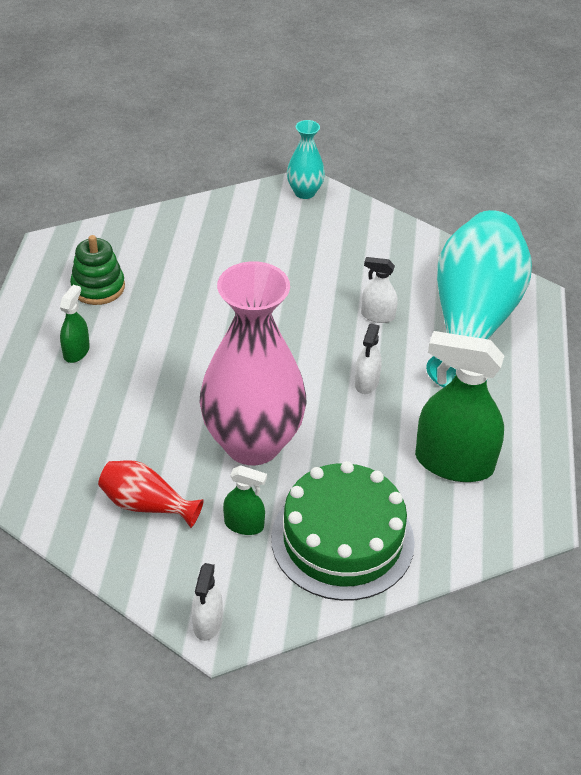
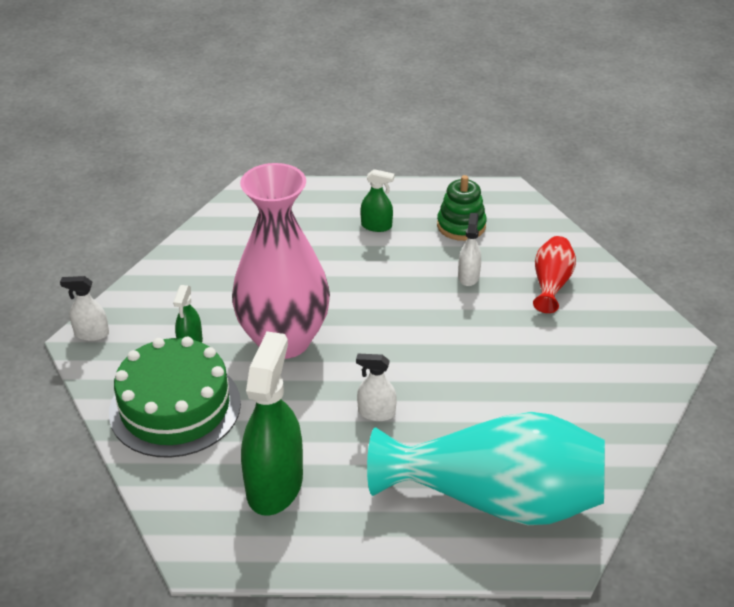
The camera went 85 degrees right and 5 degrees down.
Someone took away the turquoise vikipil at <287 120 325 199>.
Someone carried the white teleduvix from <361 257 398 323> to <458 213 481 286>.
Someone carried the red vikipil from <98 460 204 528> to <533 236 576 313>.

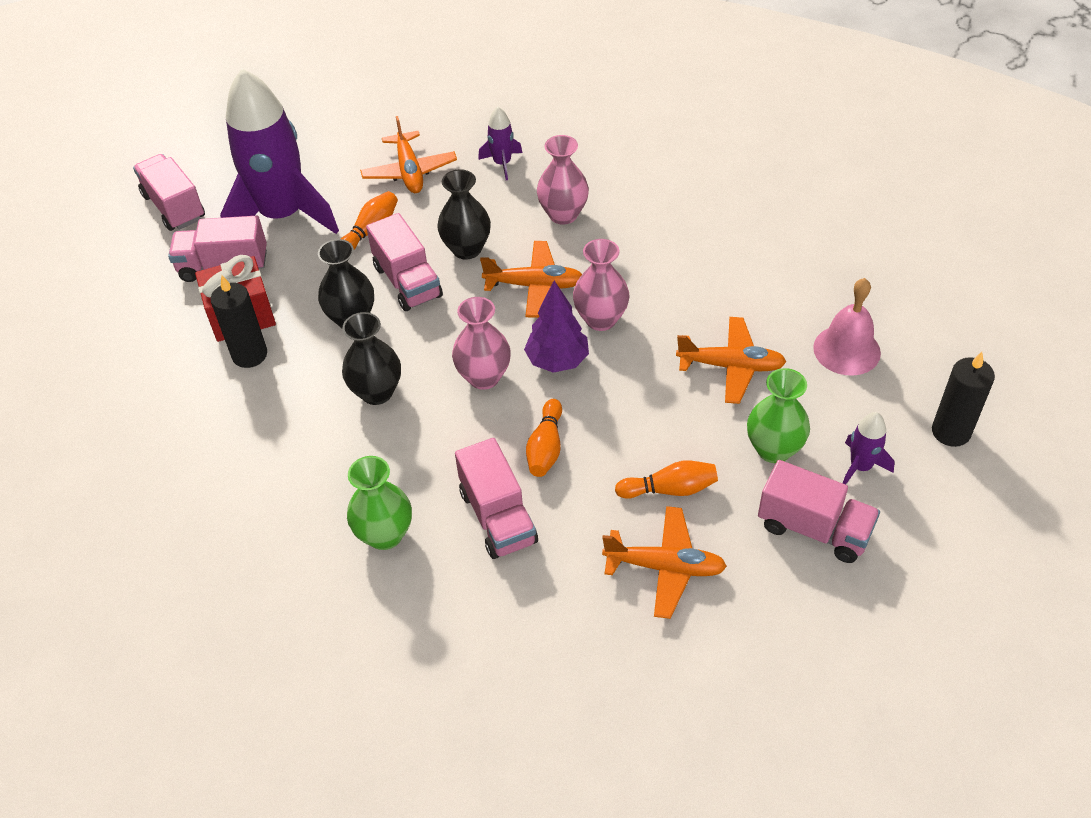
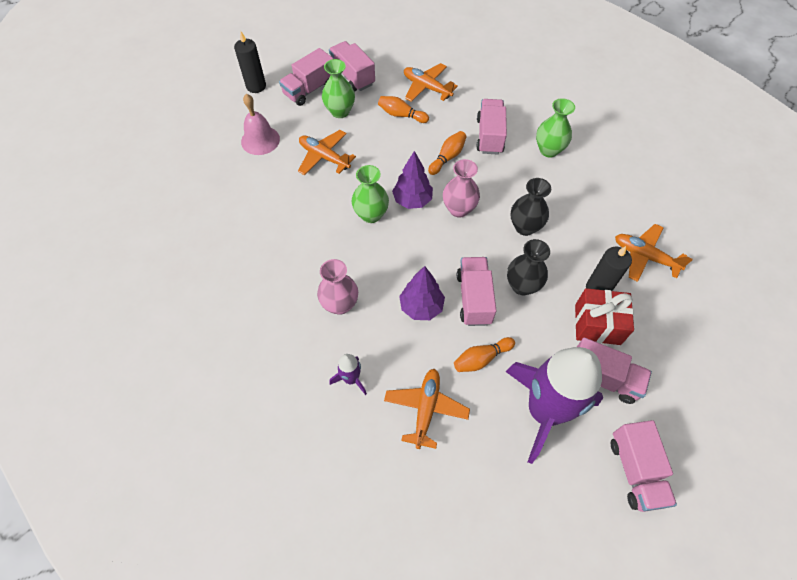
The camera went 155 degrees left and 10 degrees up.
Someone swapped the black vikipil at <437 169 491 259> for the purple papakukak at <399 266 445 320>.
Someone repainted the pink vikipil at <573 239 629 331>, which became the green vikipil at <351 165 389 223>.
Someone carried the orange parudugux from <480 241 582 318> to <615 224 693 282>.
Someone swapped the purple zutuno at <843 412 895 485> for the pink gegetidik at <279 48 333 106>.

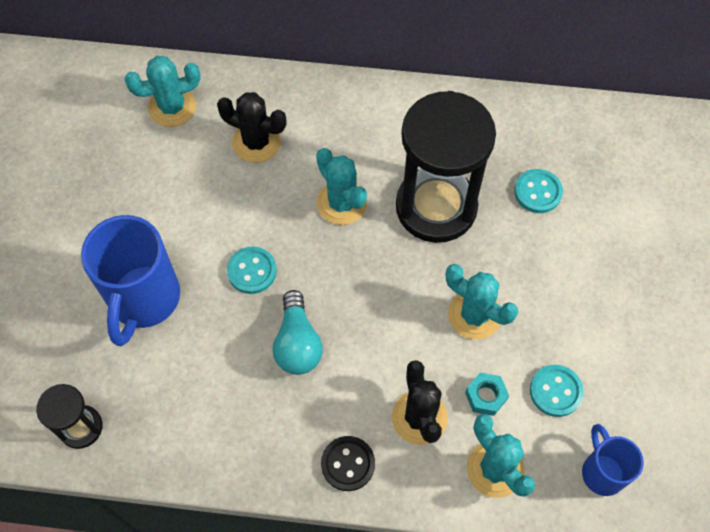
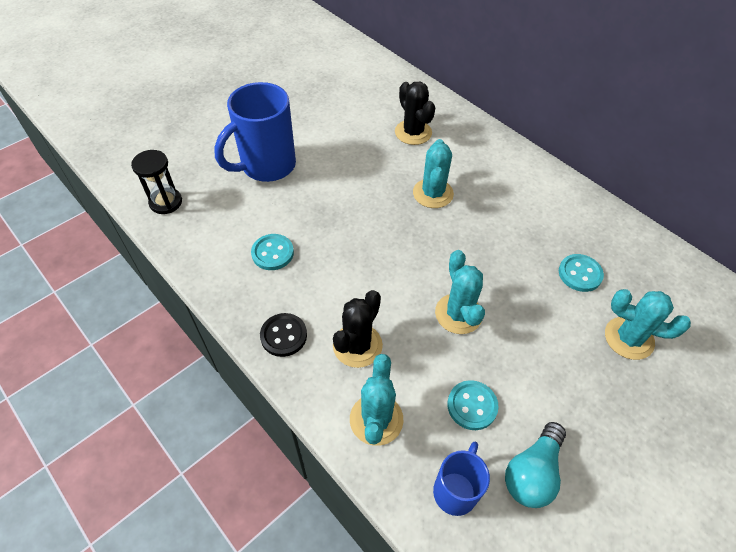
The camera went 40 degrees right and 10 degrees down.
Someone carried the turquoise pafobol from <125 56 201 127> to <605 289 691 360>.
Someone took away the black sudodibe at <396 91 496 243>.
Someone carried the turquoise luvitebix from <227 246 277 294> to <251 234 294 270>.
Someone carried the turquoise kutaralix from <273 290 323 375> to <505 422 566 508>.
Someone took away the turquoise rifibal at <465 373 509 416>.

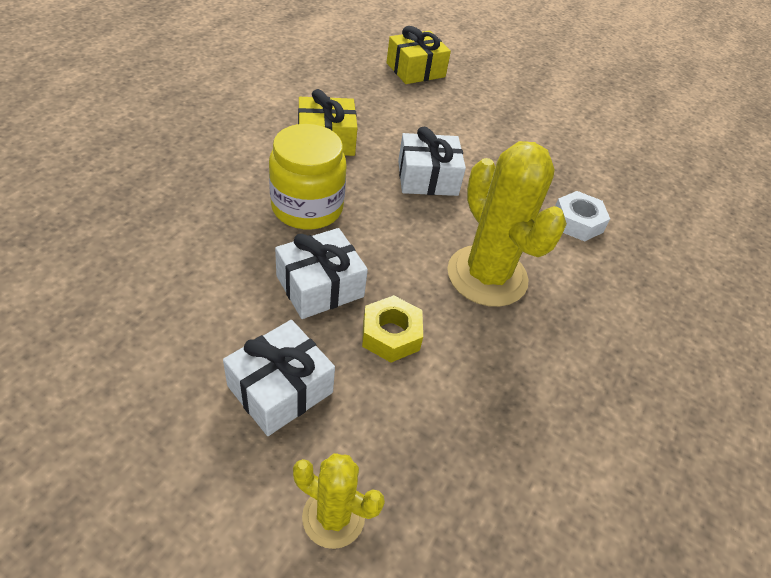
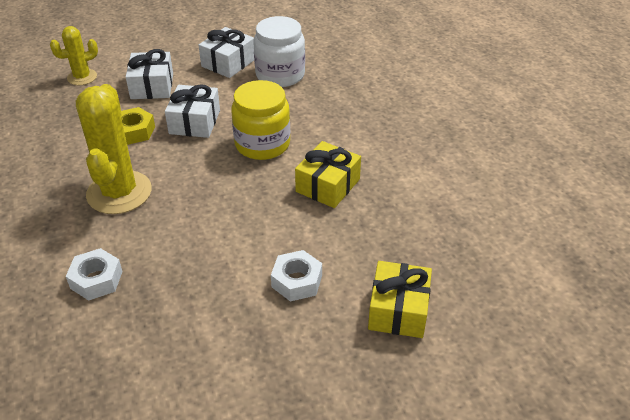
The camera went 135 degrees right and 5 degrees down.
Someone carried the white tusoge from <398 127 466 196> to <199 27 254 78>.
Someone rotated the yellow pafobol at <447 141 567 307> by 75 degrees clockwise.
Someone put down the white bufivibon at <253 16 305 87>.
Someone put down the white rifibal at <271 250 322 302>.

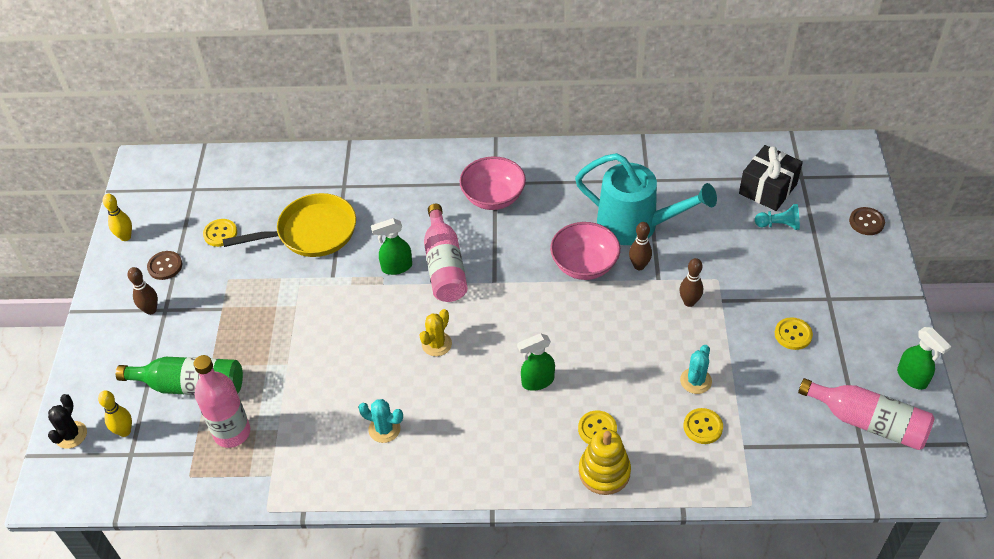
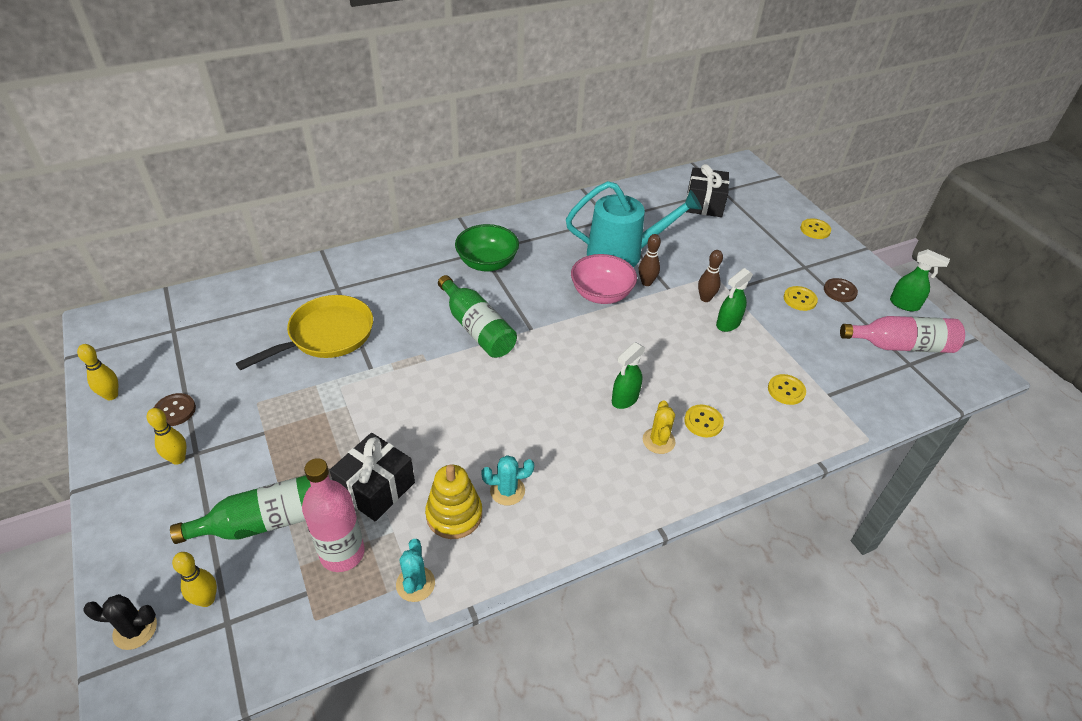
The camera went 30 degrees left and 5 degrees down.
Someone repainted the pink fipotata at <460 156 526 210>, which became the green fipotata at <455 224 519 272>.
Someone repainted the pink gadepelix at <424 204 468 302>, which became the green gadepelix at <438 275 517 358>.
Someone took away the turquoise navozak at <755 204 800 230>.
Someone carried the brown luvitebix from <849 207 885 235> to <824 278 858 302>.
Someone carried the green teleduvix from <371 218 412 275> to <716 268 753 332>.
Someone carried the yellow luvitebix from <203 219 237 247> to <800 218 831 239>.
Someone repainted the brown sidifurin at <128 267 158 315>, which became the yellow sidifurin at <147 408 186 465>.
Someone carried the yellow pafobol from <419 309 452 356> to <643 400 675 454>.
Someone carried the turquoise pafobol from <680 345 712 394> to <396 539 435 602>.
Someone rotated the black pafobol at <48 394 87 449> by 75 degrees counterclockwise.
Someone carried the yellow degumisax from <579 429 631 495> to <425 465 482 539>.
Someone put down the black tusoge at <330 433 415 521>.

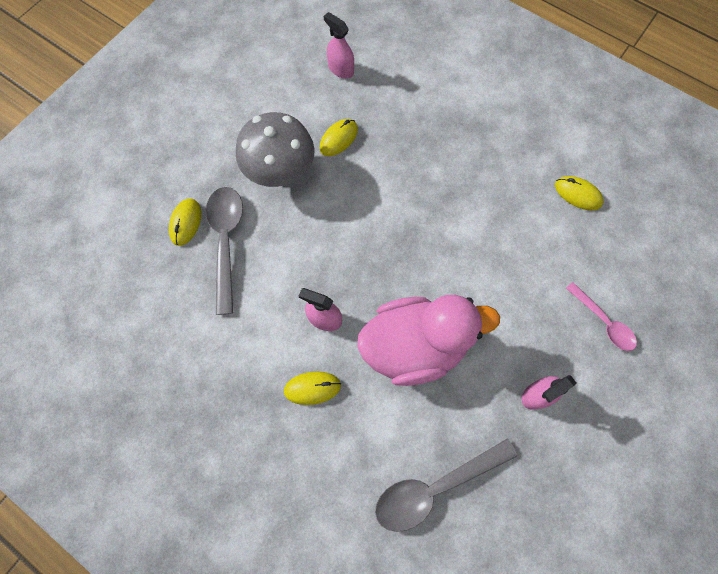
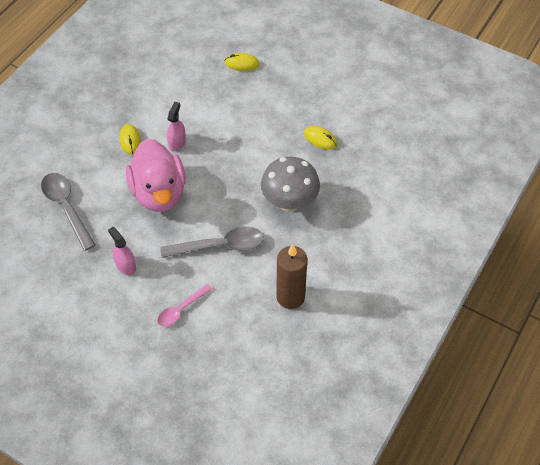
The camera went 85 degrees right and 15 degrees down.
Someone took away the pink teleduvix at <324 12 354 79>.
Someone carried the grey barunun from <236 112 315 187> to <261 157 320 212>.
Someone swapped the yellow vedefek at <555 176 604 210> for the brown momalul at <276 244 308 309>.
Someone carried the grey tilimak from <206 187 243 315> to <161 227 264 258>.

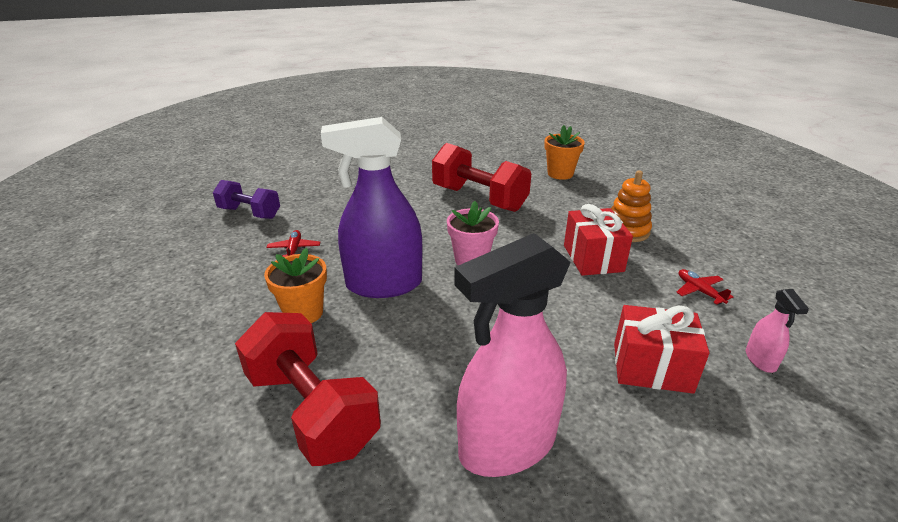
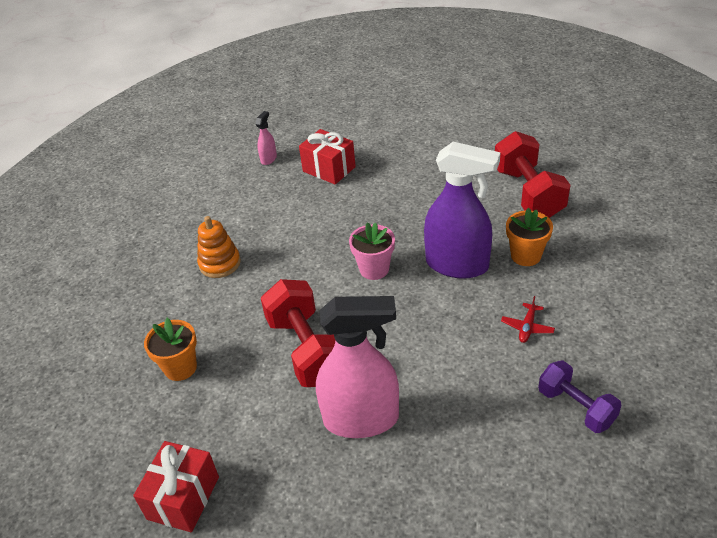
The camera went 150 degrees left and 10 degrees up.
Someone carried the red tusoge from <564 204 633 276> to <133 441 219 532>.
Someone carried the pink teleduvix from <454 233 571 477> to <316 296 399 438>.
Someone took away the red parudugux at <676 269 733 305>.

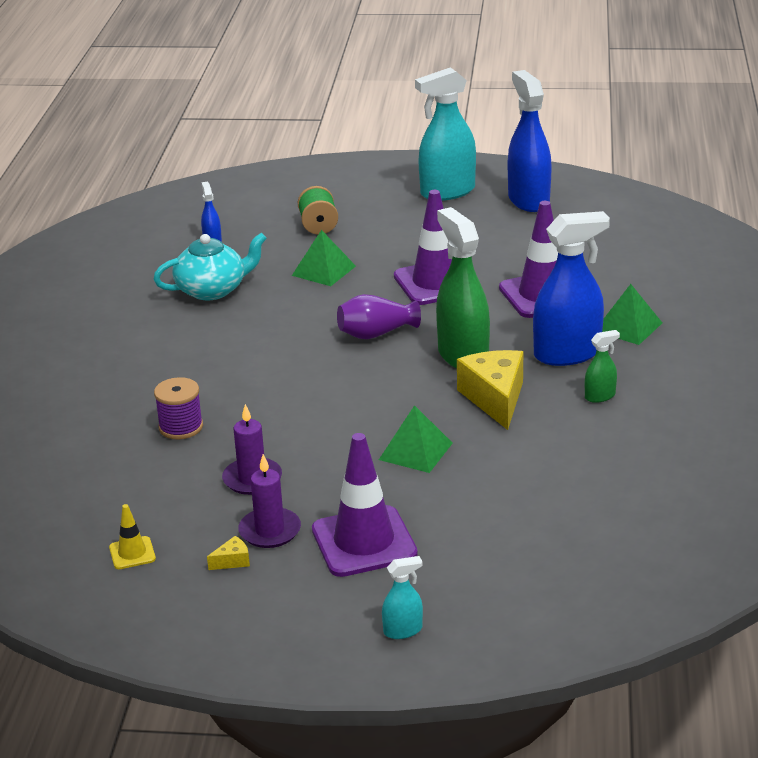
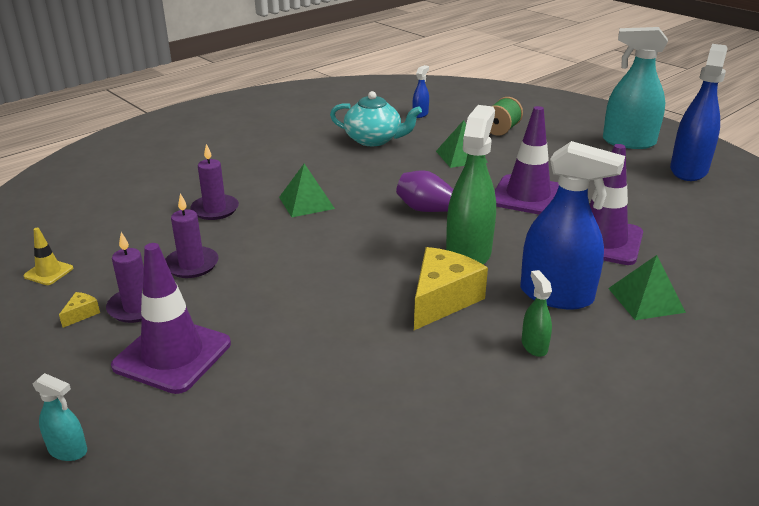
The camera went 40 degrees right and 0 degrees up.
Someone rotated the green teleduvix at <585 330 620 403> by 120 degrees counterclockwise.
Someone swapped the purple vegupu at <154 377 203 439> for the purple momalul at <190 144 239 220>.
Someone carried the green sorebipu from <379 405 453 473> to <279 163 335 217>.
Someone rotated the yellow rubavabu at <207 536 250 570> by 75 degrees counterclockwise.

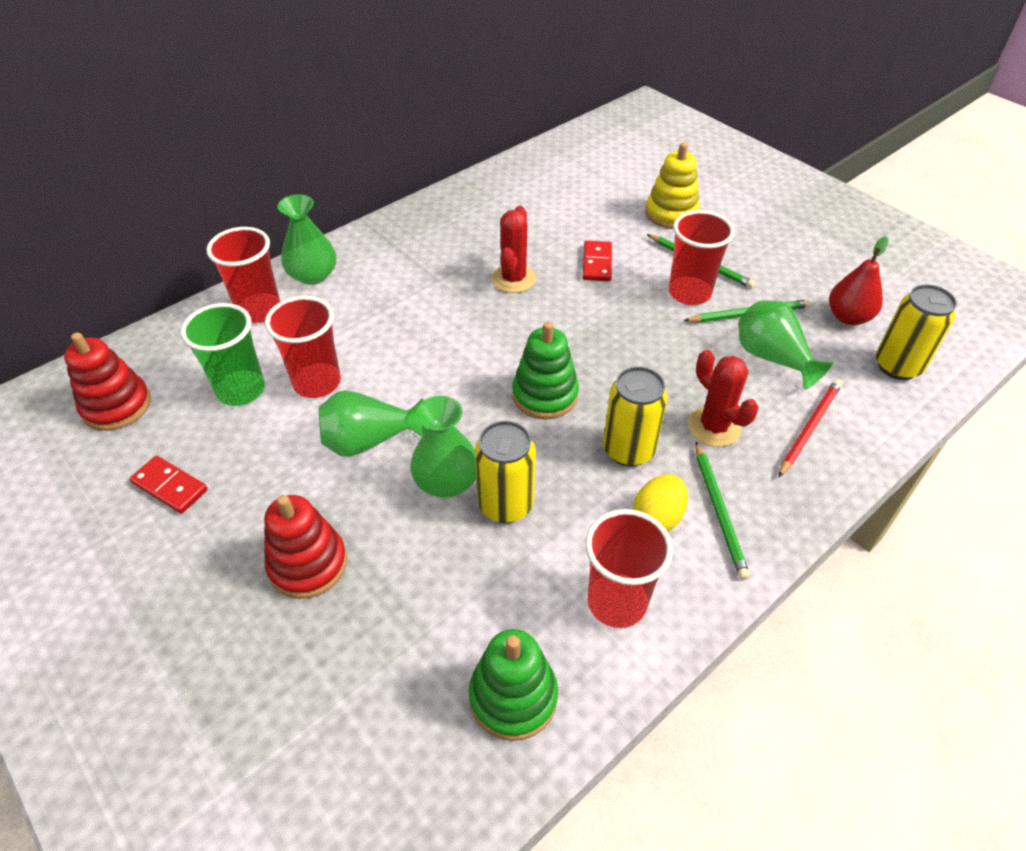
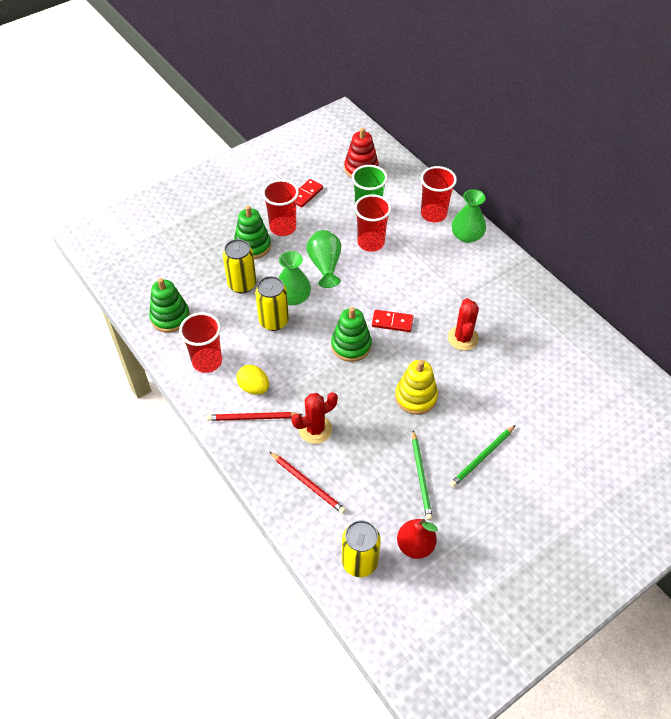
The camera went 95 degrees right and 5 degrees up.
Someone carried the yellow degumisax from <645 142 700 229> to <395 360 438 415>.
Someone rotated the red pafobol at <492 206 536 293> by 75 degrees clockwise.
Someone carried the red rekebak from <669 210 735 305> to <262 179 299 236>.
Someone carried the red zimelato from <583 241 612 281> to <372 310 414 332>.
Someone took away the green vikipil at <738 300 834 390>.
Someone carried the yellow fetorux from <603 367 668 467> to <223 239 256 293>.
Someone repainted the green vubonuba at <695 442 750 580>, which became the red vubonuba at <207 412 303 421>.
Someone repainted the red degumisax at <264 495 347 599>, which became the green degumisax at <234 206 271 259>.

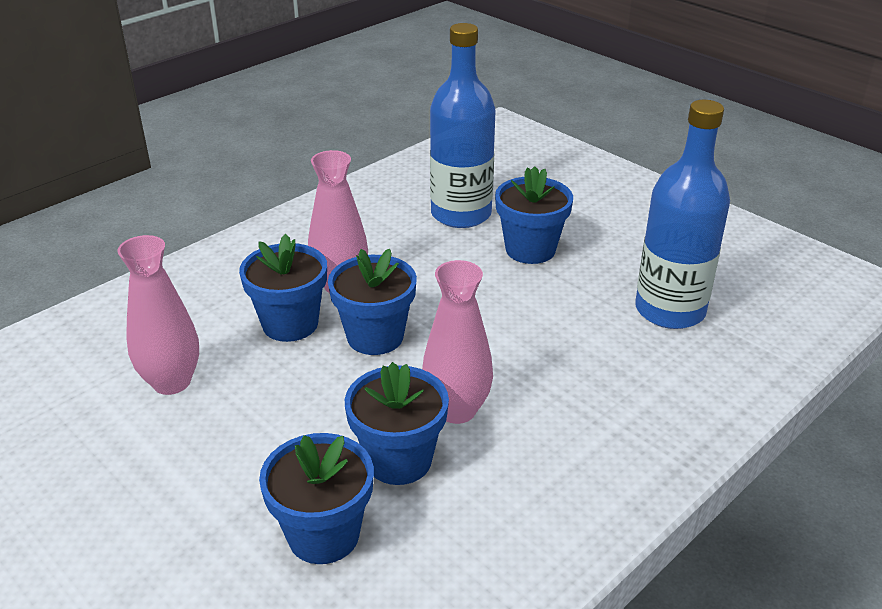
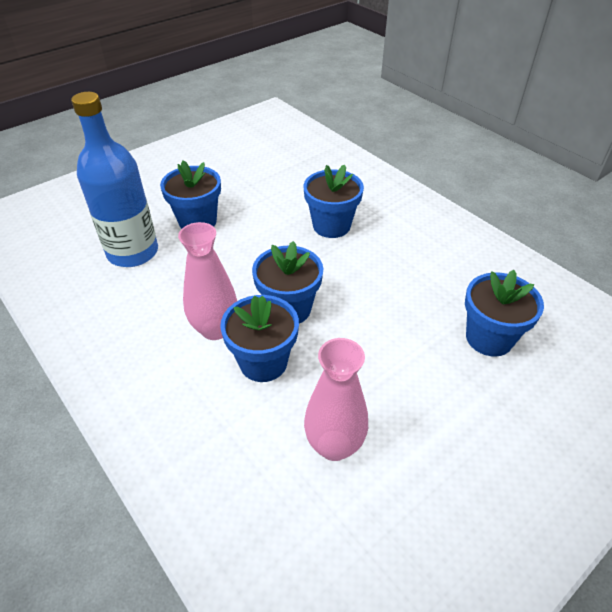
The camera went 85 degrees left and 10 degrees up.
Someone took away the blue gadepelix at <635 100 730 329>.
Someone took away the pink vikipil at <422 260 493 424>.
Someone carried the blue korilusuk from <345 362 449 485> to <304 165 364 238>.

